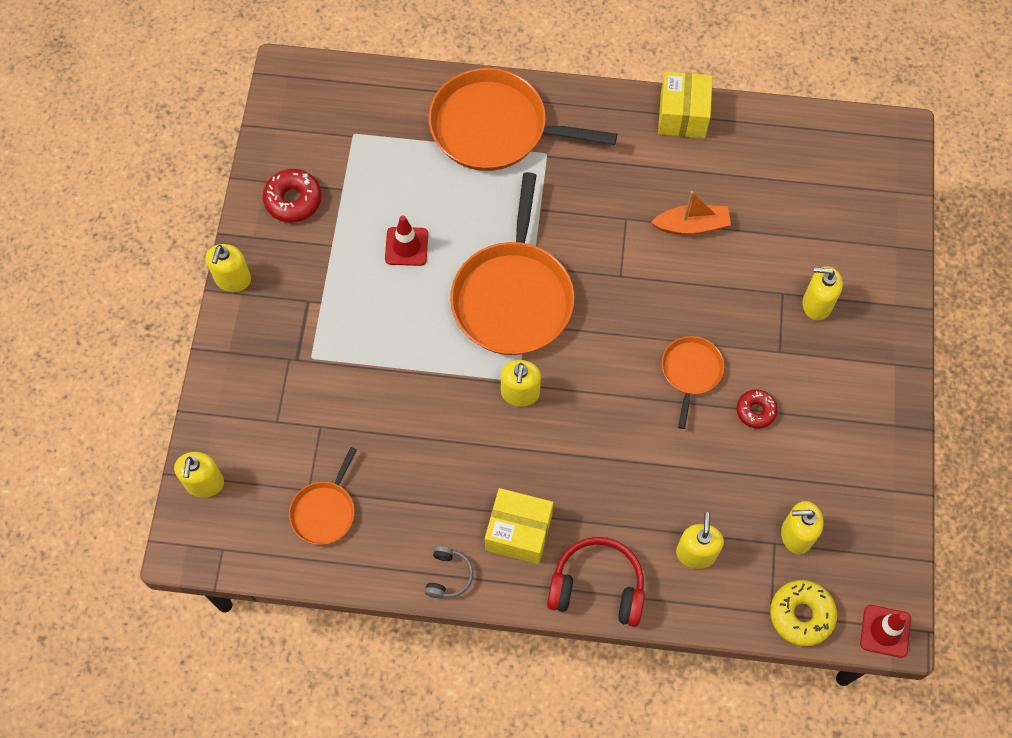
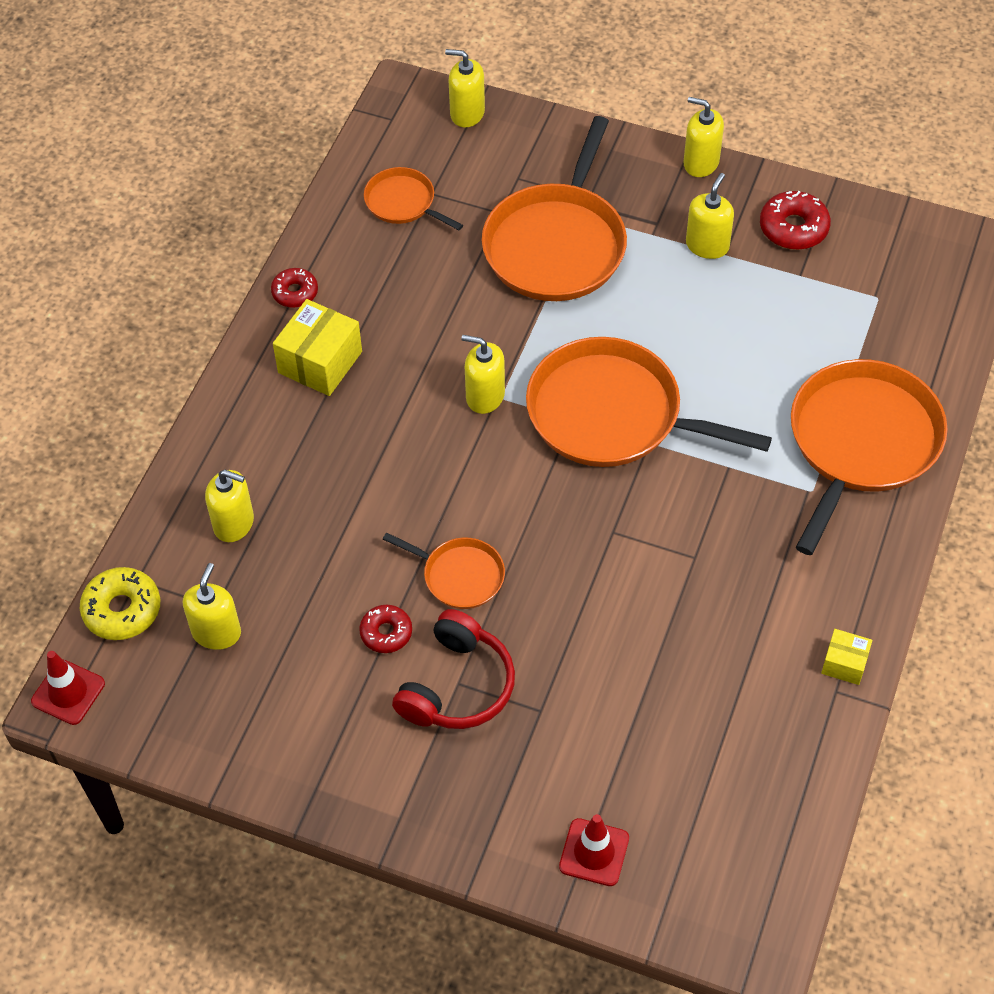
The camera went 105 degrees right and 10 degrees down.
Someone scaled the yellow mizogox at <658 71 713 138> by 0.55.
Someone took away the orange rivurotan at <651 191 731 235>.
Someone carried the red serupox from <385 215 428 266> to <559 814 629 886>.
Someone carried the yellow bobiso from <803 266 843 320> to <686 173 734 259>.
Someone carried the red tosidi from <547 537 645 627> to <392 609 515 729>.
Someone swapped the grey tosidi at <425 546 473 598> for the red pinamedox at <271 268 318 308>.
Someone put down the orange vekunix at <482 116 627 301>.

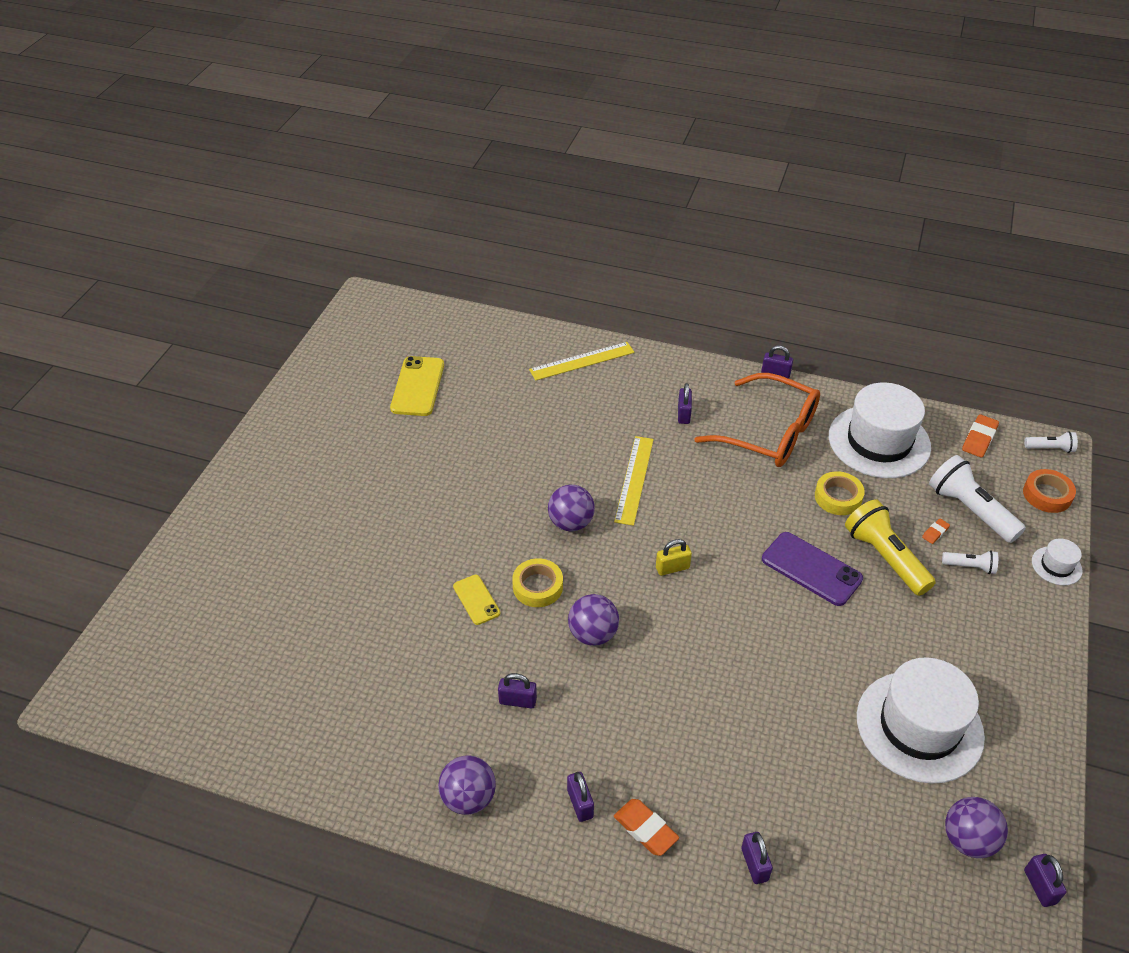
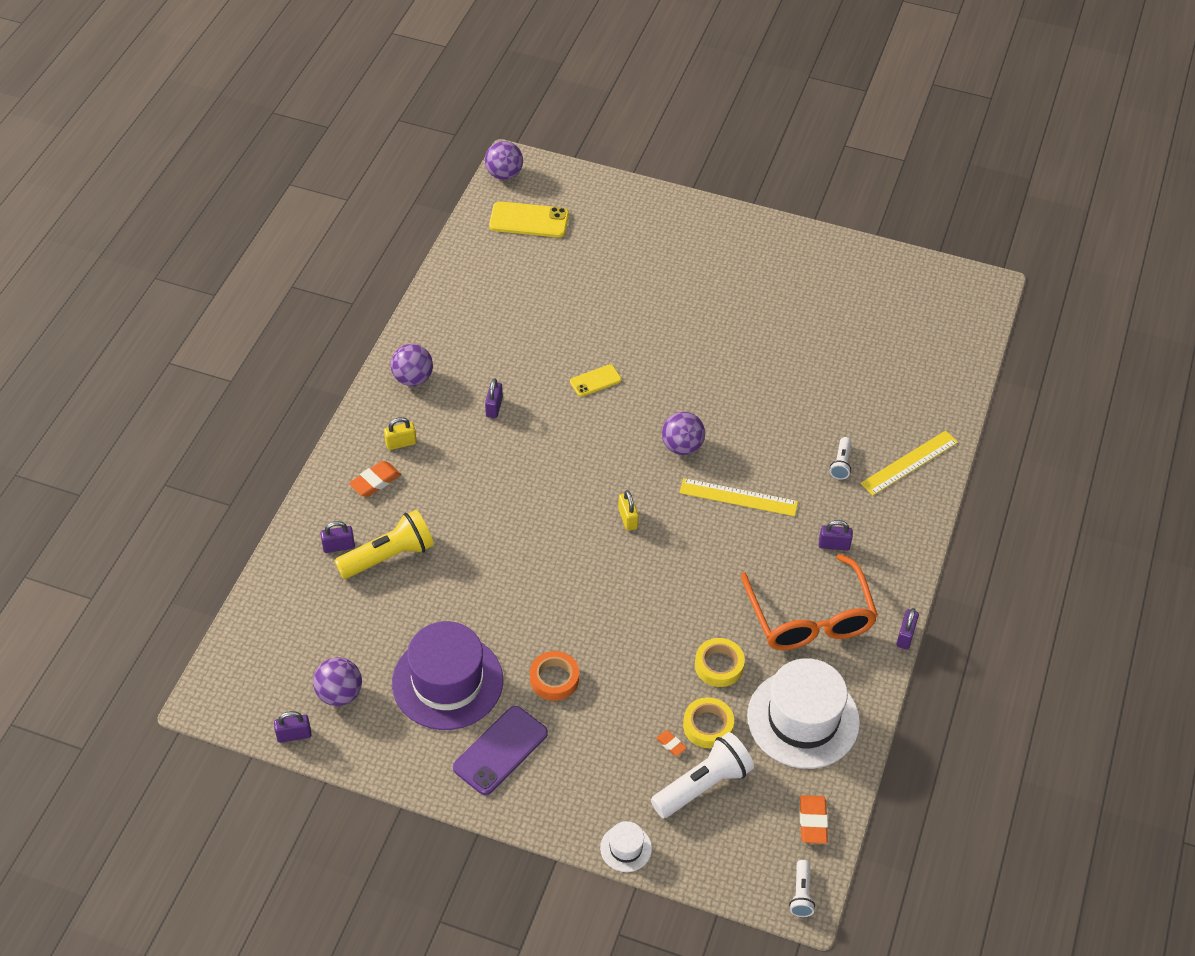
The camera went 90 degrees right and 5 degrees up.
Someone rotated the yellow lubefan at <529 342 635 381> by 75 degrees clockwise.
Someone carried the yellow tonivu from <390 356 444 416> to <489 201 569 238>.
Someone rotated the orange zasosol at <694 373 820 467> by 45 degrees counterclockwise.
Someone rotated the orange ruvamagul at <962 414 999 458> by 60 degrees clockwise.
Someone carried the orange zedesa from <1023 469 1076 513> to <530 651 579 701>.
Someone carried the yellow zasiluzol from <845 499 936 596> to <334 510 434 579>.
Someone carried the purple tonivu from <762 532 863 606> to <453 706 548 795>.
Someone carried the white zasiluzol from <942 550 998 574> to <830 437 851 480>.
Someone carried the yellow zedesa from <512 558 563 607> to <683 697 734 748>.
Someone carried the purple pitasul from <568 594 619 646> to <485 141 523 180>.
Someone repainted the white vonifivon at <857 657 985 784>, which became the purple vonifivon at <392 621 503 730>.
Someone repainted the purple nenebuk at <567 772 594 822>, which became the yellow nenebuk at <384 417 417 450>.

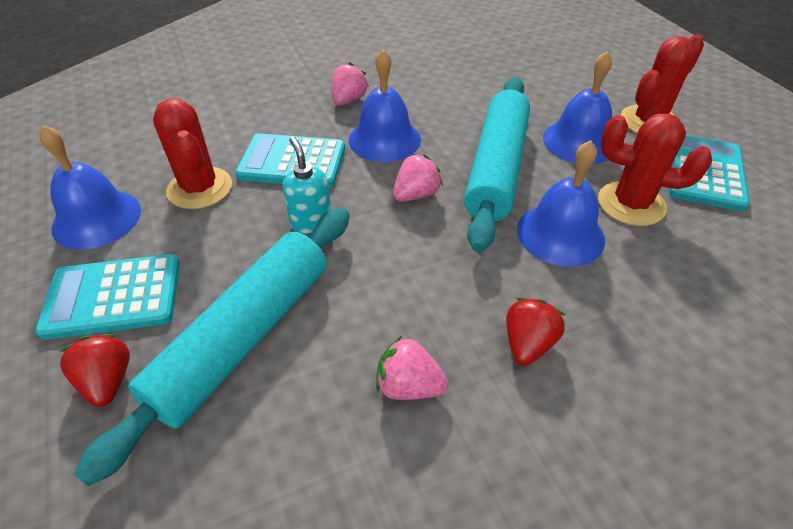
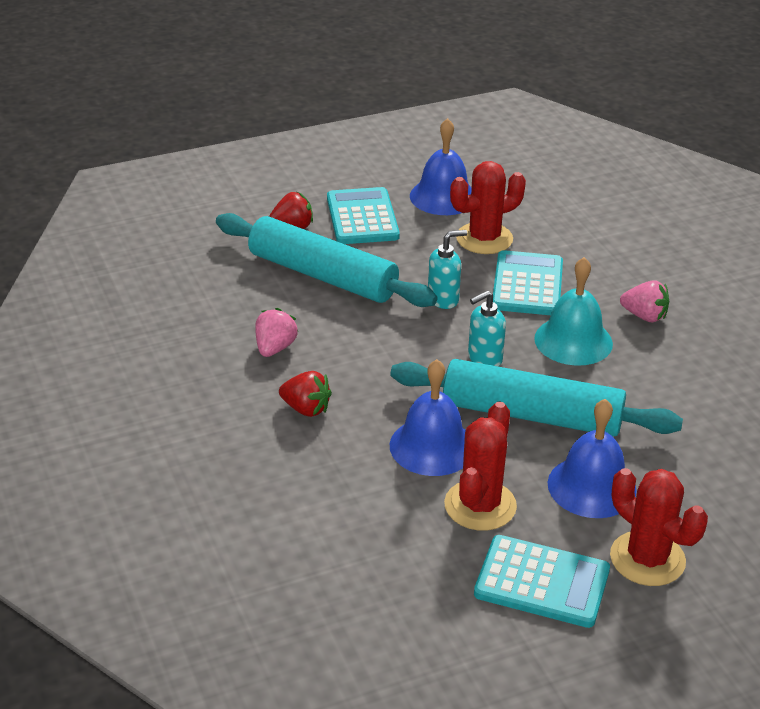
The camera went 90 degrees right and 10 degrees down.
Someone repainted the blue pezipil at <349 50 421 162>, which became the turquoise pezipil at <534 257 613 366>.
Someone swapped the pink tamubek at <393 154 443 202> for the turquoise bobiso at <468 290 506 367>.

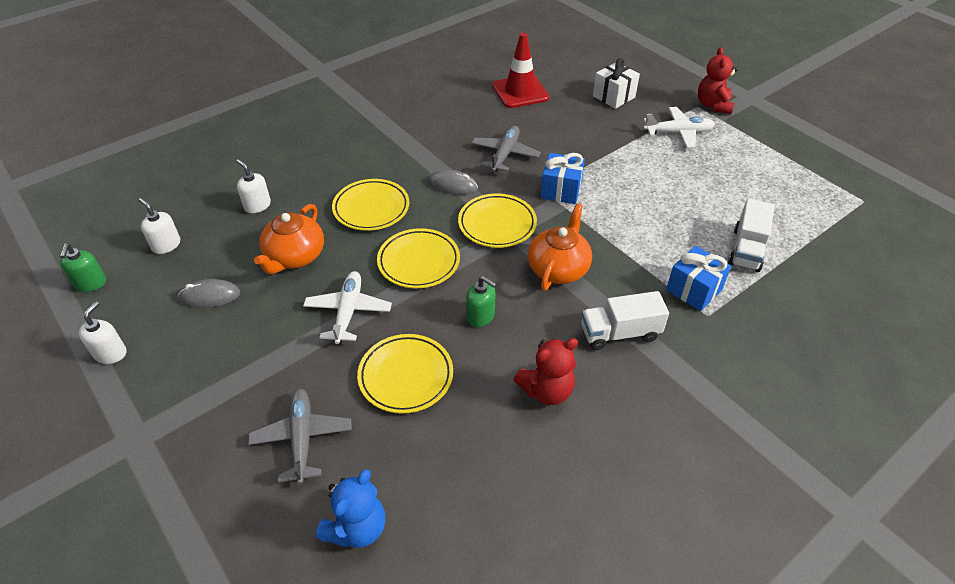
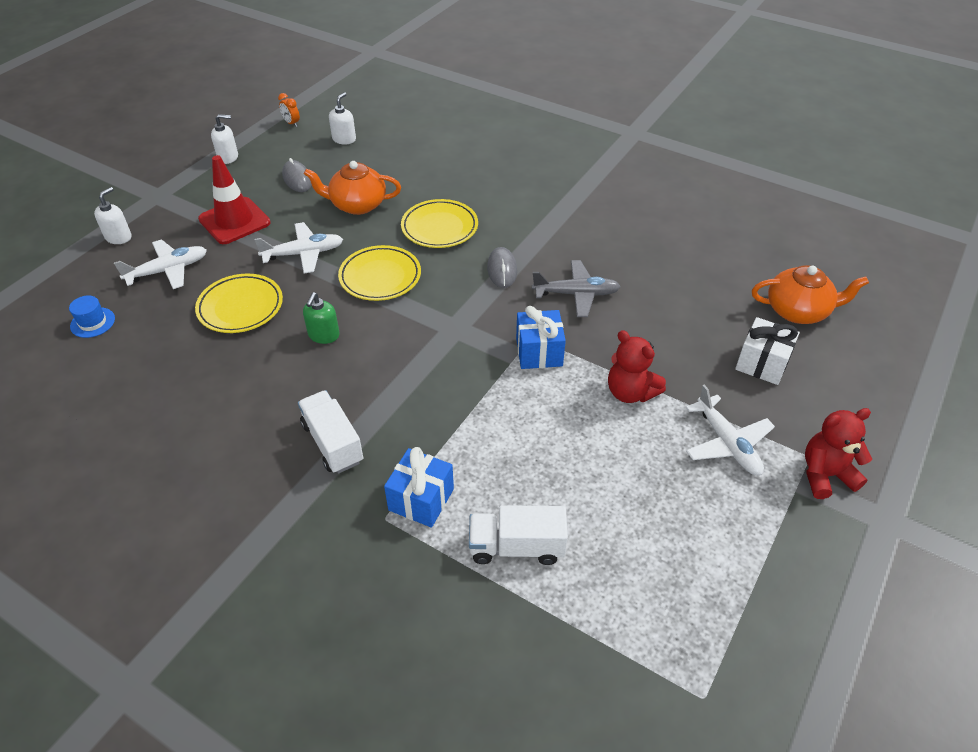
The camera went 70 degrees right and 0 degrees up.
Someone carried the red serupox from <492 33 549 108> to <198 155 271 244>.
Someone carried the white bobiso from <236 159 271 213> to <94 187 132 244>.
Someone took away the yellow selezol at <458 193 537 248>.
Someone carried the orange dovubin from <528 203 592 291> to <752 265 869 324>.
Someone swapped the green bobiso at <60 244 106 292> for the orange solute at <278 93 300 127>.
Someone carried the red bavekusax from <513 338 578 405> to <608 330 666 403>.
Someone repainted the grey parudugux at <248 389 352 484>, which became the white parudugux at <114 239 207 289>.
Someone swapped the blue bavekusax at <316 469 386 548> for the blue vonifivon at <69 295 115 338>.

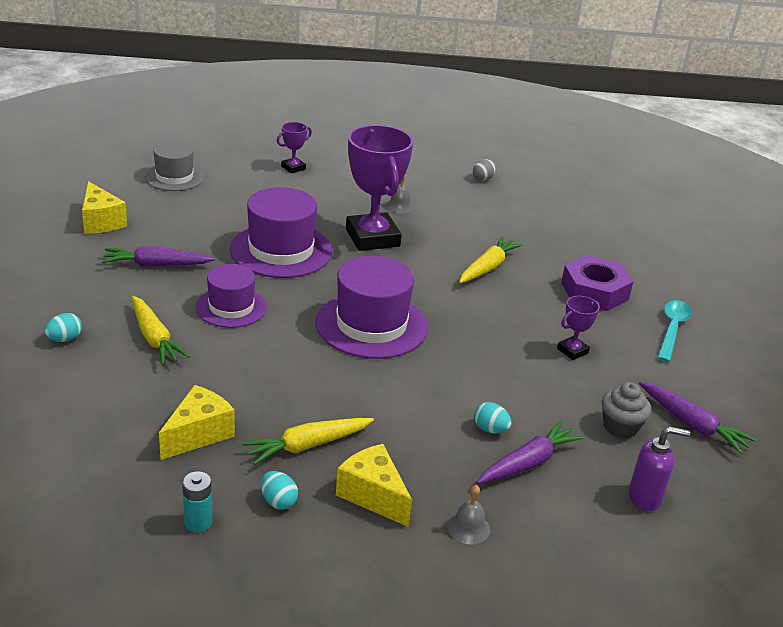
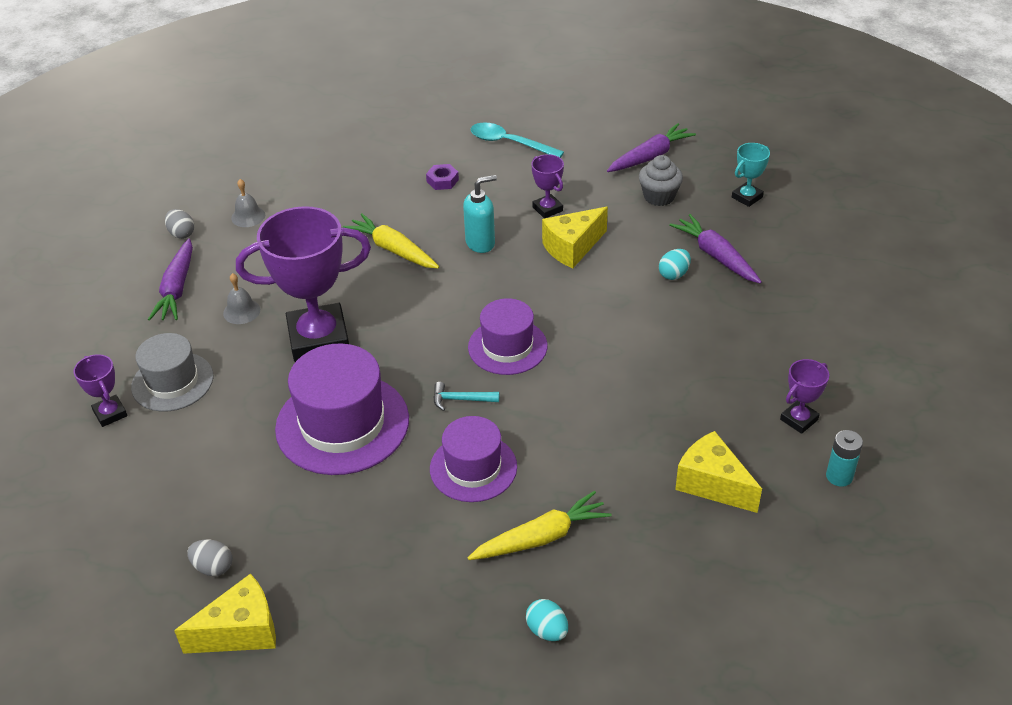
The camera went 80 degrees left and 10 degrees up.
Someone carried the grey vonifivon from <145 141 204 191> to <131 333 213 412>.
Someone carried the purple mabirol from <101 246 215 266> to <148 238 193 321>.
Someone scaled the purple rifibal at <561 255 633 311> by 0.45.
Someone scaled the purple vonifivon at <316 256 428 359> by 0.63.
Someone took away the yellow mabirol at <243 418 374 465>.
Someone swapped the purple bobiso at <629 426 690 511> for the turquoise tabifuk at <732 143 770 207>.
Someone carried the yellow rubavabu from <336 444 412 527> to <542 207 608 268>.
Someone swapped the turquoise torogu at <261 471 298 510> for the purple tabifuk at <780 359 829 434>.
Someone carried the grey pezipil from <447 485 490 545> to <231 179 265 227>.
Someone put down the turquoise bobiso at <463 175 497 253>.
Someone put down the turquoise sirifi at <433 382 499 411>.
Someone put down the grey torogu at <187 539 232 576>.

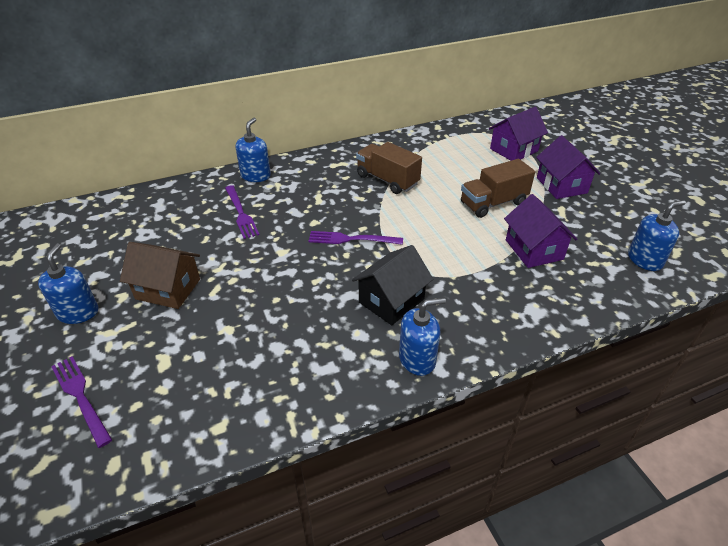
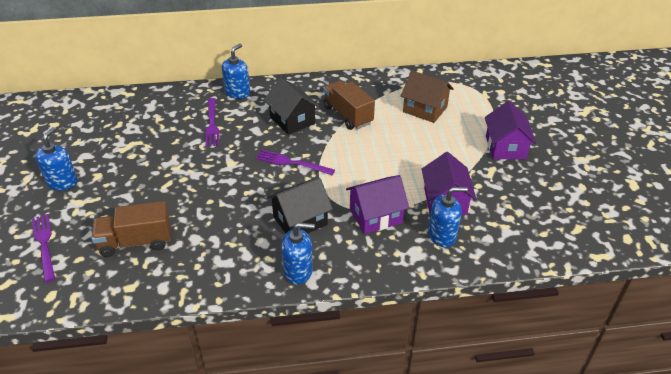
The camera went 15 degrees right and 0 degrees up.
Someone carried the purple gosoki from <489 107 548 161> to <346 175 409 234>.
Someone carried the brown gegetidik from <461 159 535 218> to <91 201 171 257>.
Someone carried the blue bobiso from <628 200 686 271> to <428 187 468 247>.
Someone carried the brown gosoki from <120 242 200 309> to <401 70 454 123>.
Someone put down the black gosoki at <264 78 320 135>.

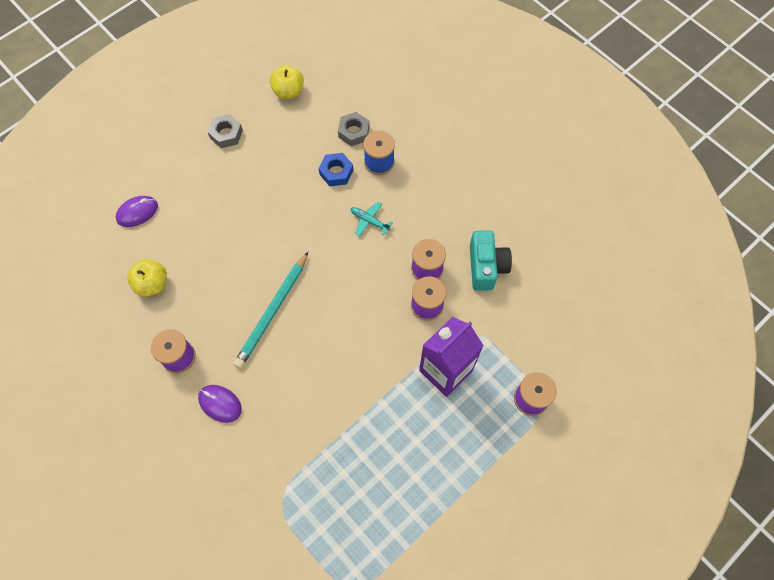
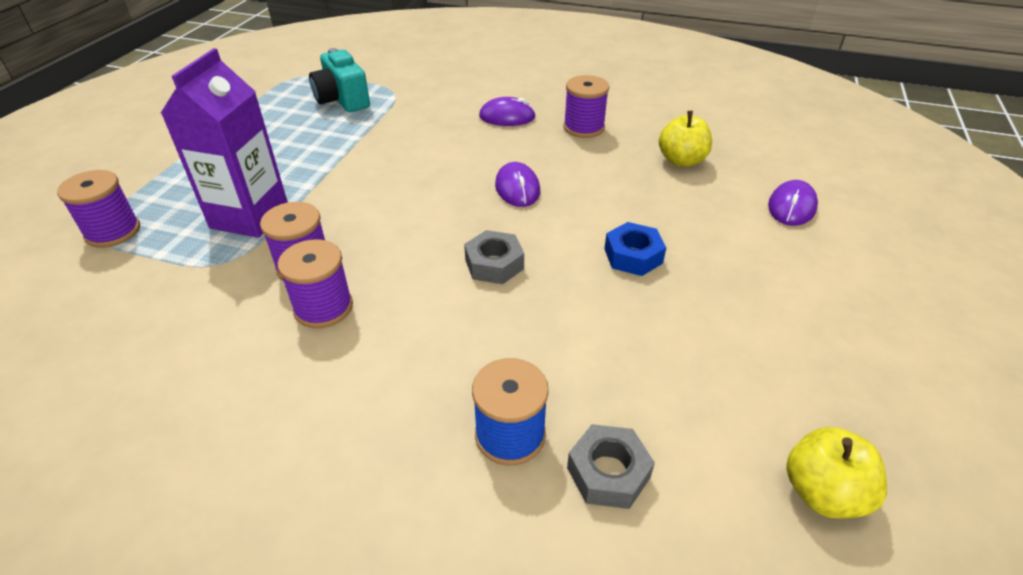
The camera went 150 degrees right and 25 degrees down.
Someone carried the grey rifibal from <208 114 243 148> to <464 230 524 284>.
Someone carried the blue rifibal from <319 153 354 186> to <604 222 666 276>.
Someone took away the turquoise parudugux at <351 202 393 236>.
Someone carried the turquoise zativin from <470 230 512 291> to <309 48 370 112>.
Someone swapped the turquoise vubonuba at <234 252 308 368> for the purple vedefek at <495 162 540 207>.

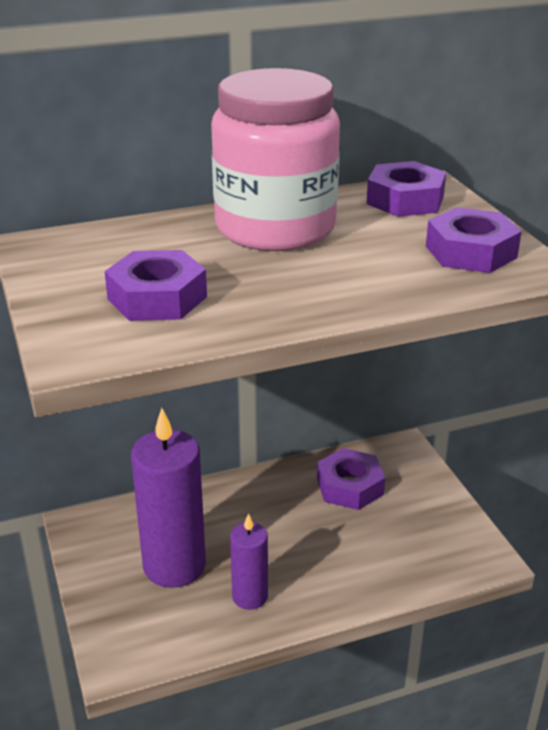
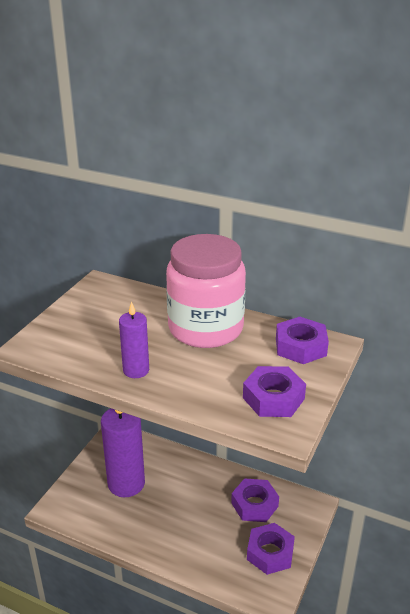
The camera went 45 degrees right and 0 degrees up.
Someone carried the purple rifibal from <104 250 207 321> to <247 523 295 575>.
Someone carried the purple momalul from <230 513 268 610> to <119 301 149 378>.

